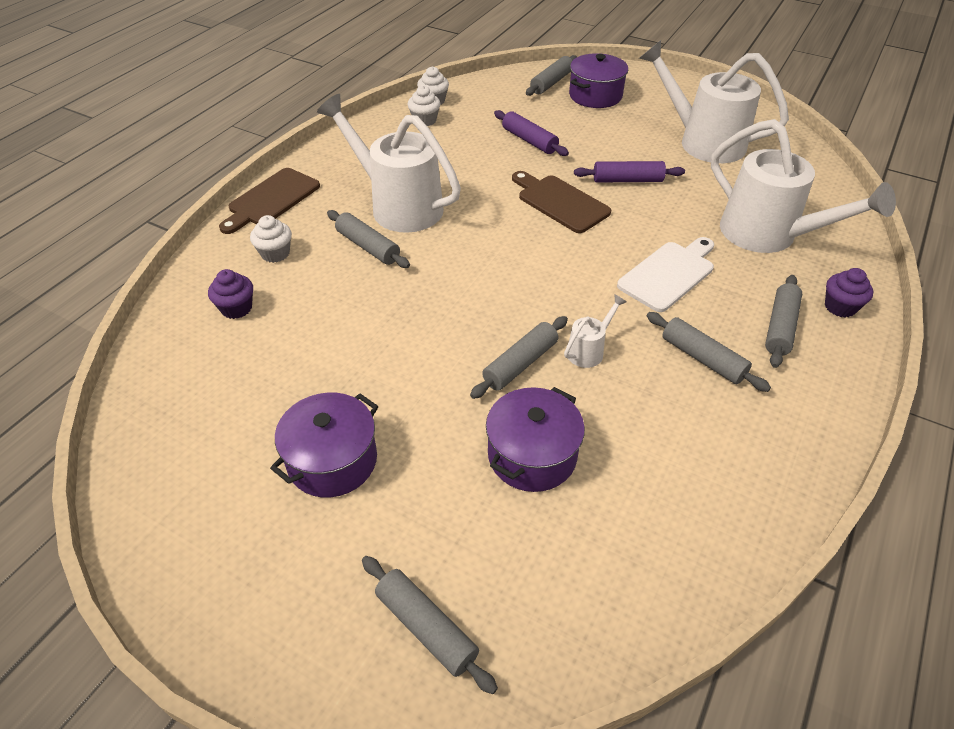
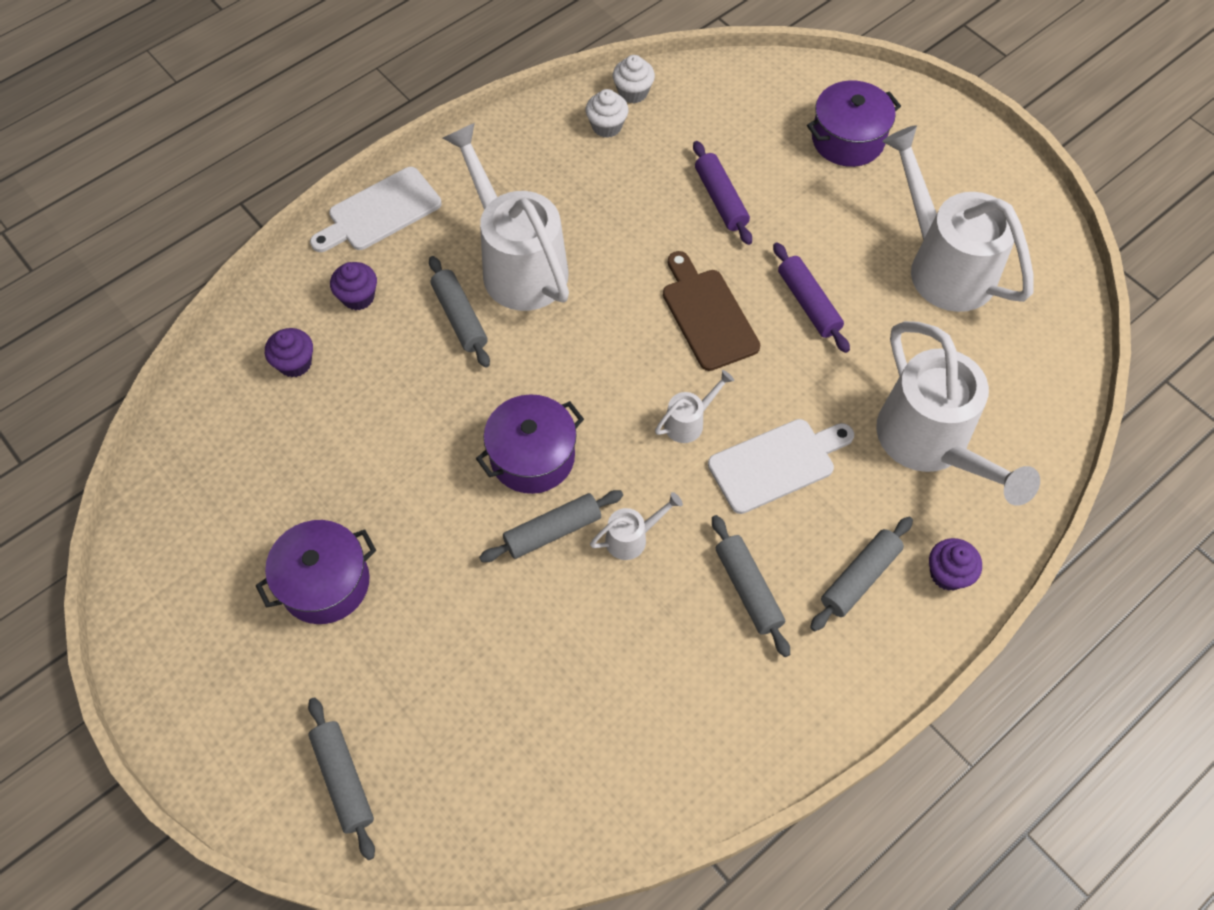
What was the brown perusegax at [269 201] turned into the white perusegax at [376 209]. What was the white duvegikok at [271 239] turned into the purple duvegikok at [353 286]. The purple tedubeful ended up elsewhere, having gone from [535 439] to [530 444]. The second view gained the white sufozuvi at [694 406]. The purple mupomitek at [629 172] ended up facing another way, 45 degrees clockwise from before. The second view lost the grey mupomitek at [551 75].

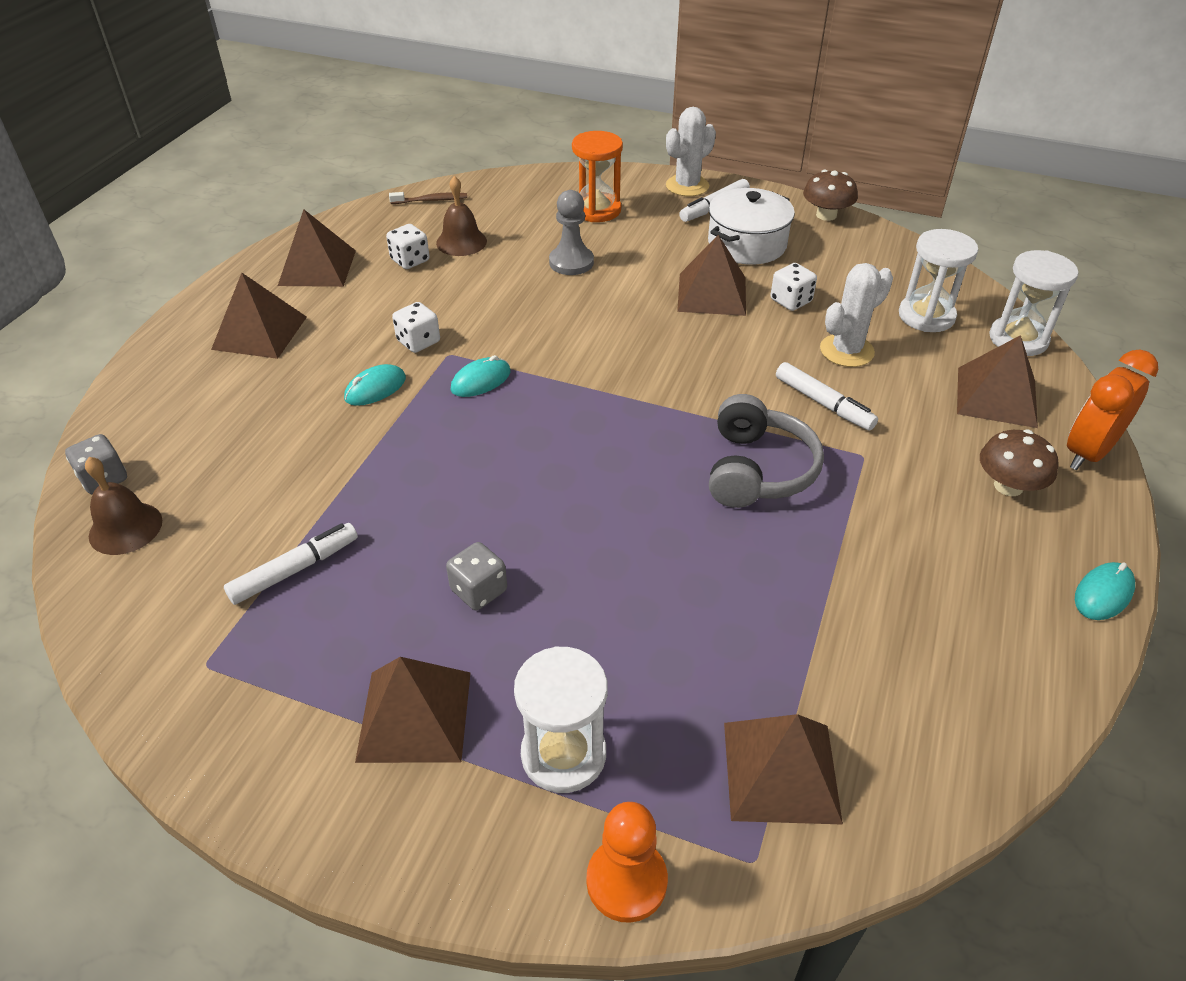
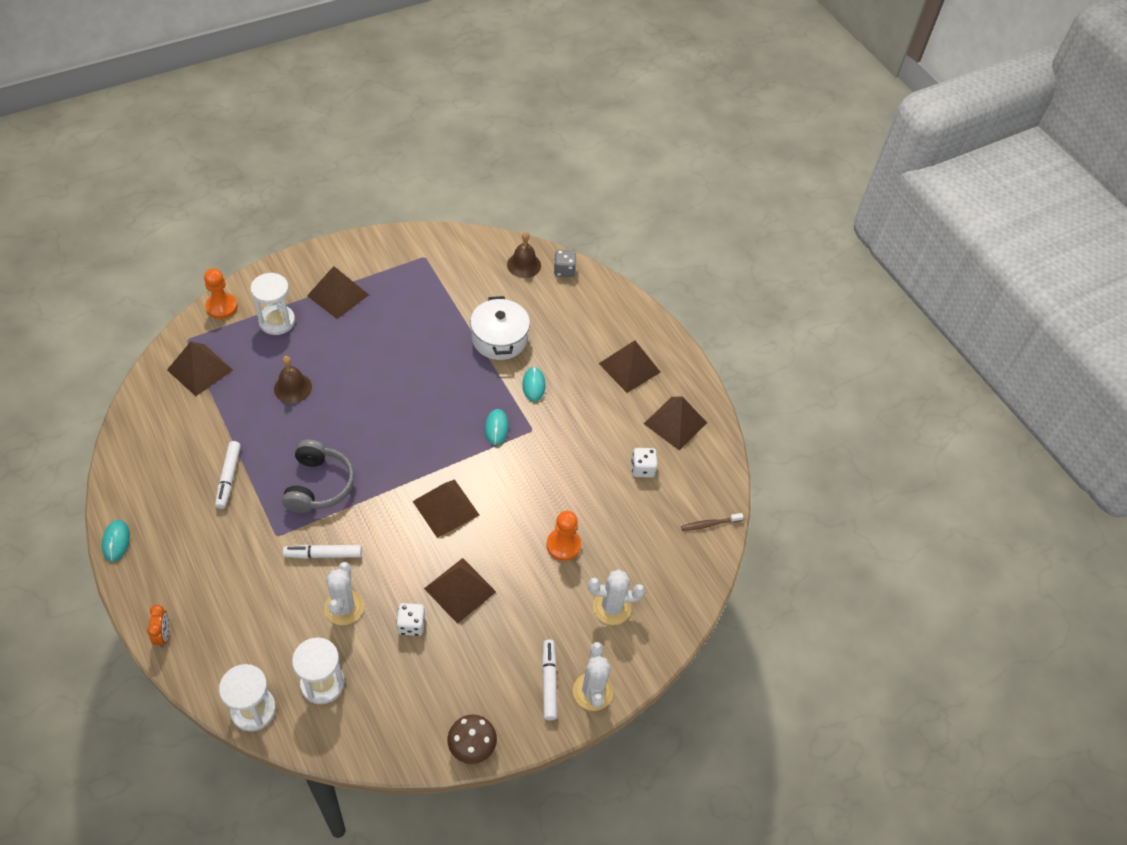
The size of the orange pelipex at [1112 410] changed by a factor of 0.56. The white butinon ended up elsewhere, having gone from [291 564] to [228 475]. The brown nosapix ended up elsewhere, having gone from [461 216] to [293 379]. The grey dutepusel at [766 451] ended up facing another way, 135 degrees counterclockwise from before. The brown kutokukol ended up elsewhere, having gone from [997 381] to [446 508]. The white tedubeful ended up elsewhere, having gone from [751 226] to [500 328]. What was the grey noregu at [571 232] turned into the orange noregu at [564 536]. Where the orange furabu stood at [597 176], the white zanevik came to stand at [616 597]. The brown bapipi at [428 198] ended up facing another way, 45 degrees clockwise from before. The second view lost the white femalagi at [416 327]. The second view lost the grey femalagi at [476 576]. The second view lost the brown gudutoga at [1019 463].

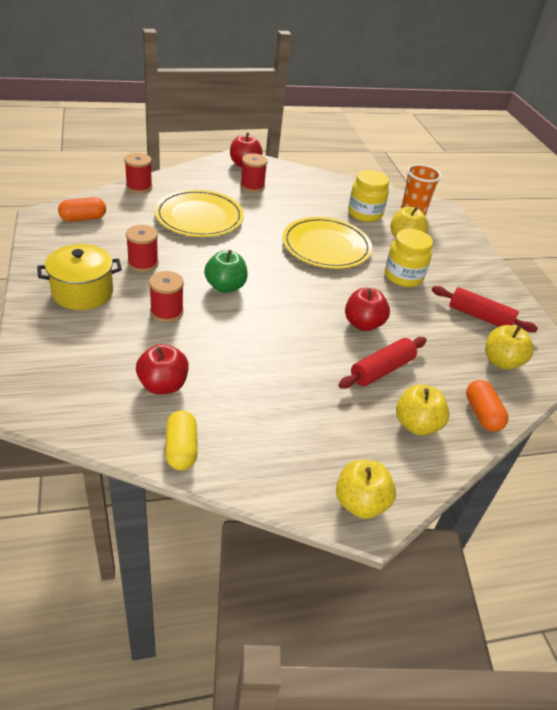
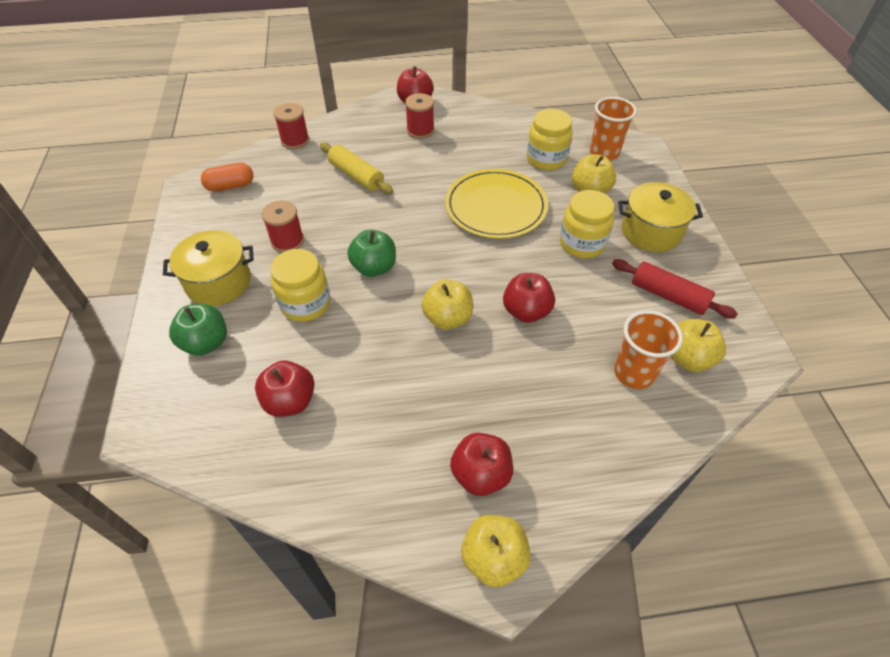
The second view gained the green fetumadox at [198 330]. Where the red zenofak stood at [166 296], the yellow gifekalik came to stand at [300 285]. Where the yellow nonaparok stood at [199 213], the yellow mupomitek came to stand at [356 168]. The yellow fetumadox ended up elsewhere, having gone from [423 409] to [447 304]. The second view gained the red fetumadox at [481 464]. The second view gained the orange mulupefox at [648 349]. The second view gained the yellow tedubeful at [660 217]. The second view lost the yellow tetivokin at [181 440]. The second view lost the red mupomitek at [382 363]. The second view lost the orange tetivokin at [487 406].

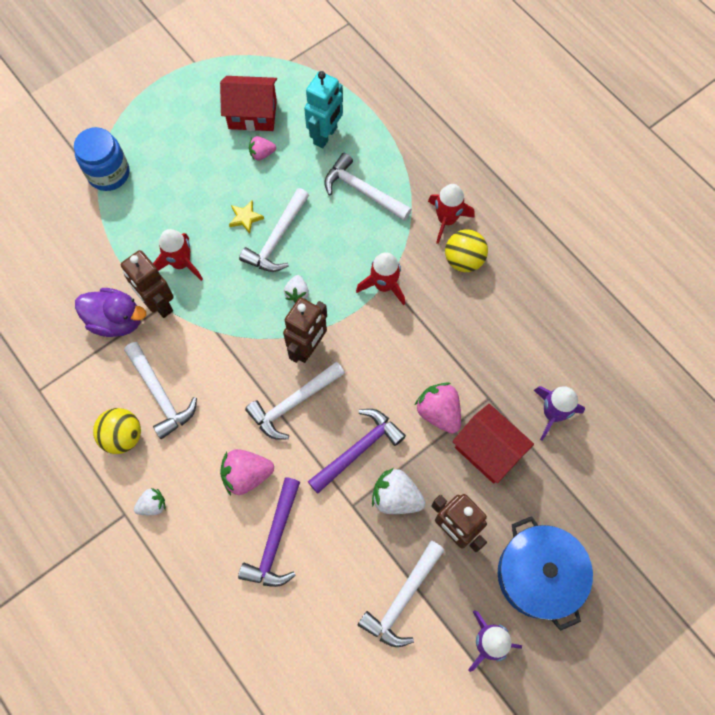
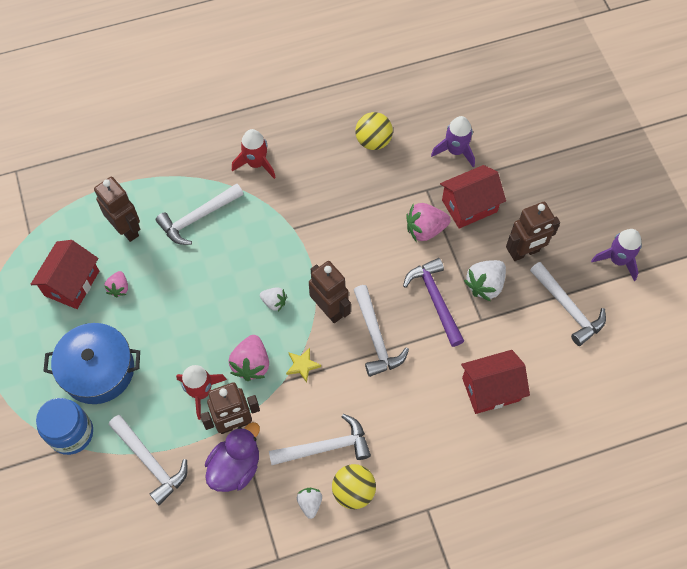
The blue tedubeful ended up elsewhere, having gone from [545 573] to [91 363]. What was the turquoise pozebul at [323 109] turned into the brown pozebul at [117 209]. The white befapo ended up elsewhere, having gone from [274 230] to [148 460]. The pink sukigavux ended up elsewhere, having gone from [247 472] to [248 358]. The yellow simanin ended up elsewhere, having gone from [246 217] to [303 365]. The white sukigavux ended up elsewhere, having gone from [150 501] to [309 503]. The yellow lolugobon ended up elsewhere, having gone from [466 250] to [374 131]. Where the purple befapo stood at [269 532], the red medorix came to stand at [495 382]. The second view lost the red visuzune at [380 279].

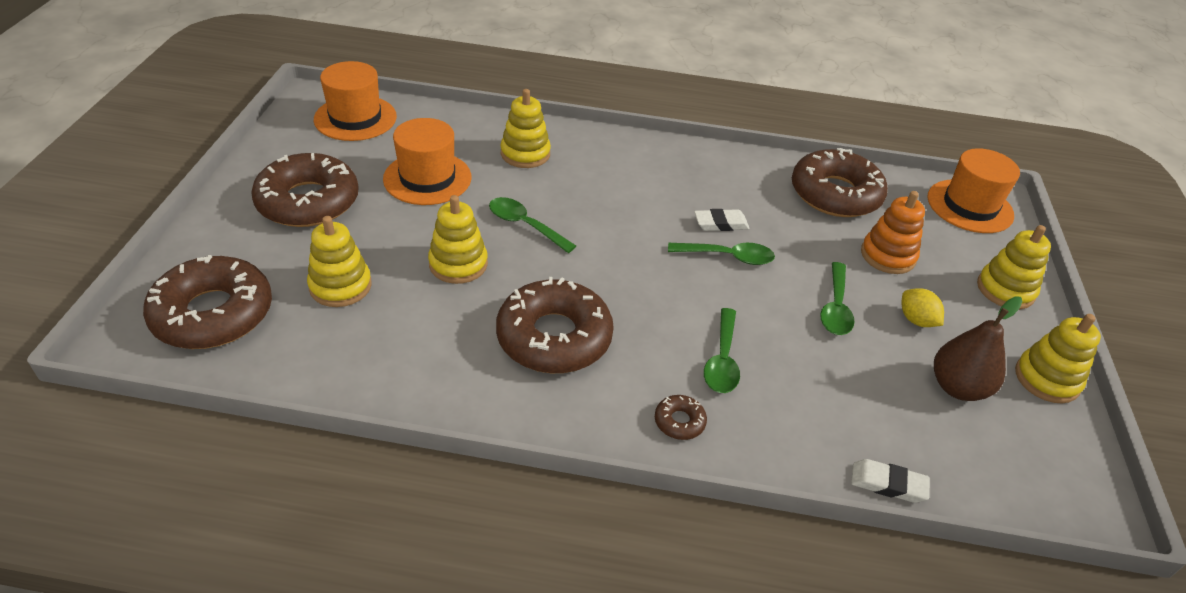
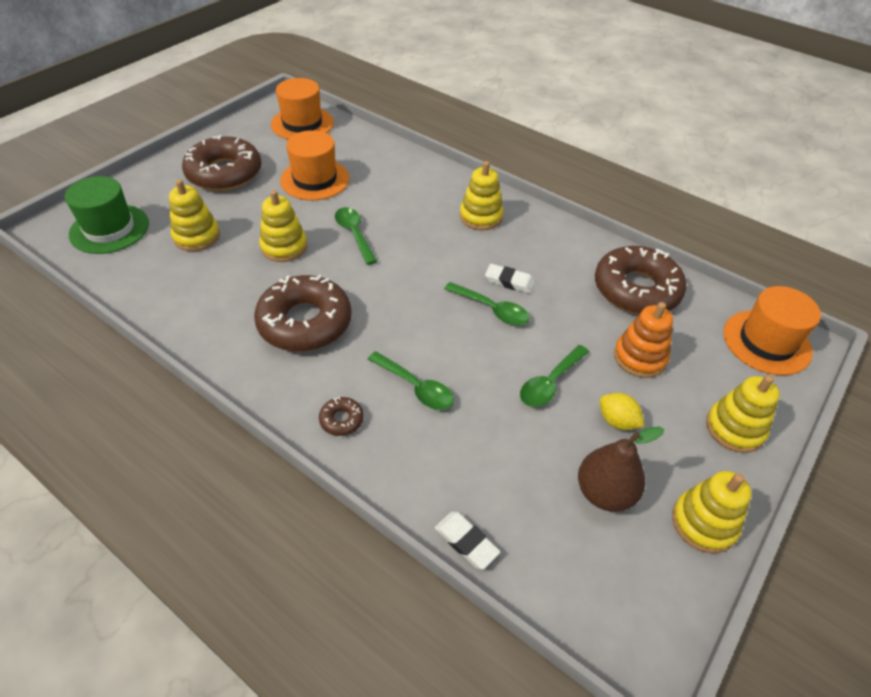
Where the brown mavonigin stood at [207 302], the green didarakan came to stand at [107 215]. The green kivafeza at [722 350] ended up facing another way, 90 degrees counterclockwise from before. The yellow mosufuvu ended up elsewhere, having gone from [526 128] to [481 195]. The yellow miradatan at [923 307] ended up facing another way, 45 degrees counterclockwise from before.

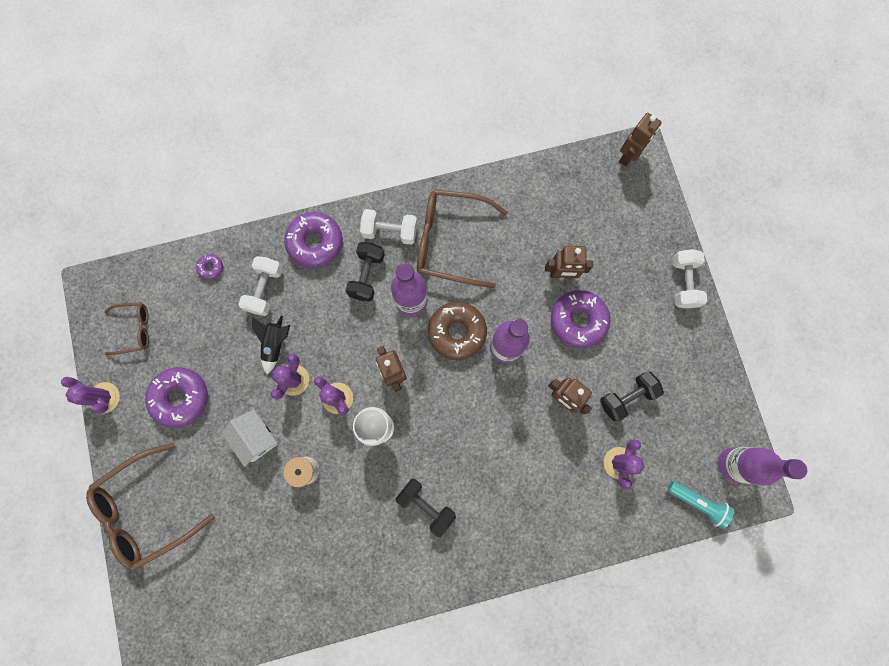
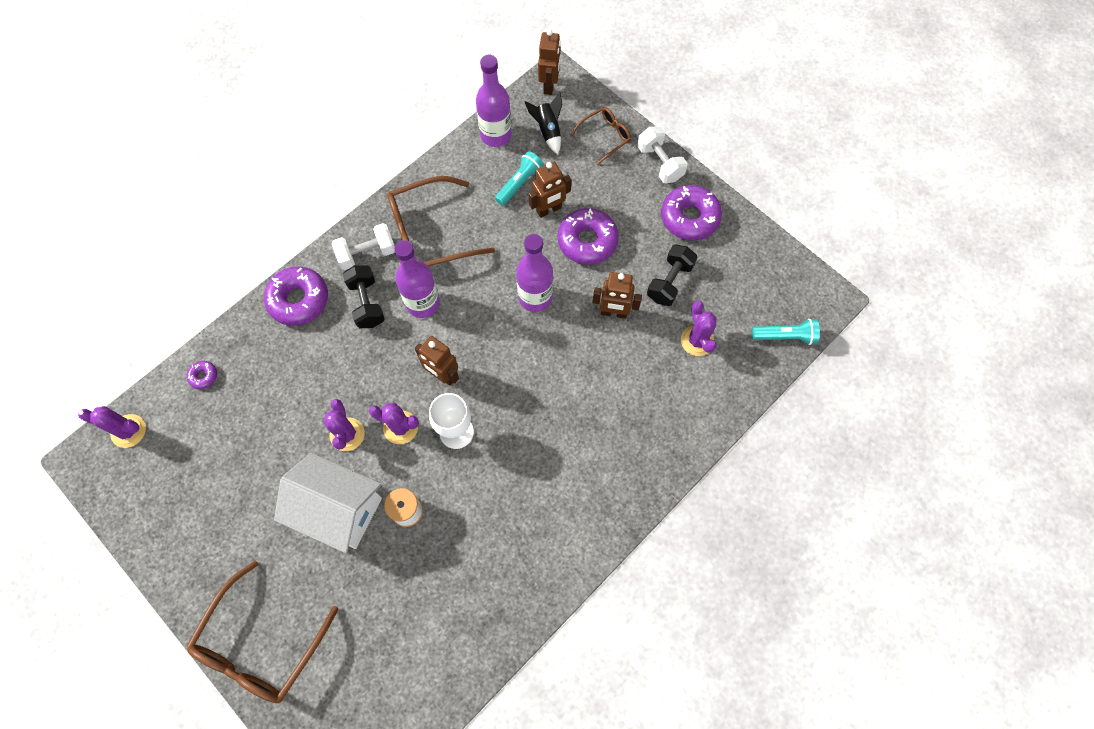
The purple zanevik ended up elsewhere, having gone from [90 395] to [112 427]. The size of the white medorix at [250 438] changed by a factor of 1.67. The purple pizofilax ended up elsewhere, having gone from [762 466] to [494 101]. The second view gained the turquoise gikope at [519 178]. The black visuzune ended up elsewhere, having gone from [271 345] to [543 123]. The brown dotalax ended up elsewhere, having gone from [126 329] to [600 136]. The purple mavonigin ended up elsewhere, having gone from [176 397] to [691 212]. The second view lost the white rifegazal at [260 286]. The second view lost the black rifegazal at [425 508]. The second view lost the brown mavonigin at [457 331].

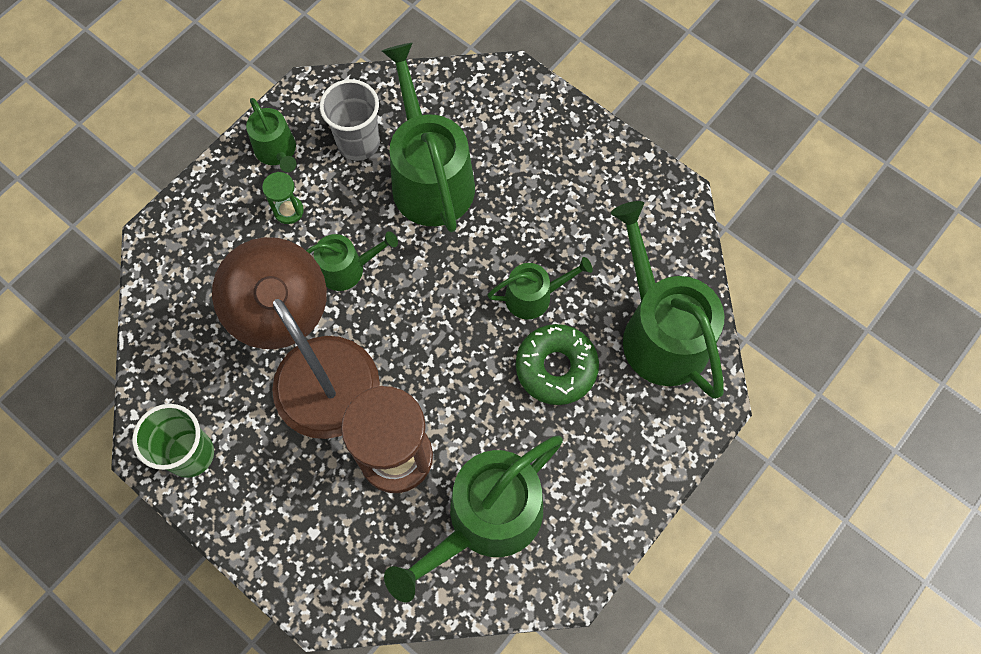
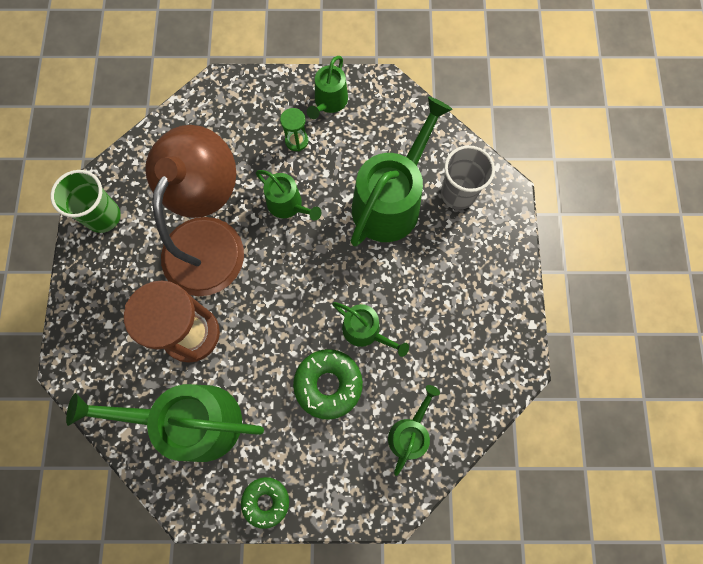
The second view gained the green mavonigin at [265 503]. The size of the green sufozuvi at [667 300] changed by a factor of 0.52. The grey mulupefox ended up elsewhere, having gone from [350 120] to [468 177].

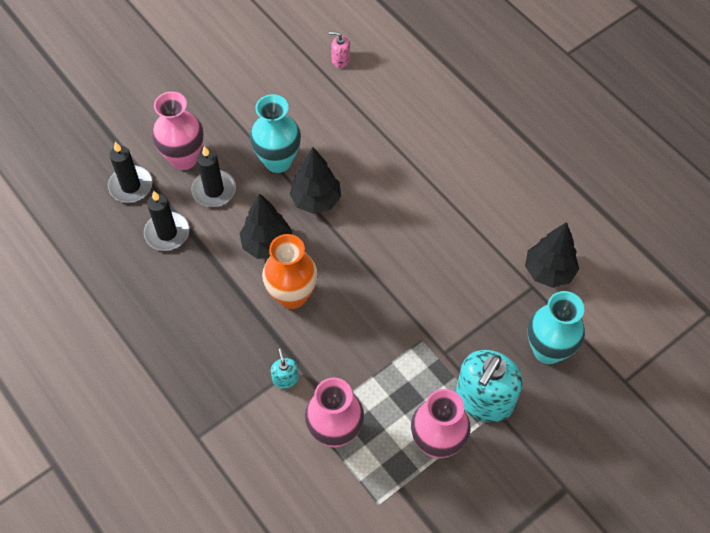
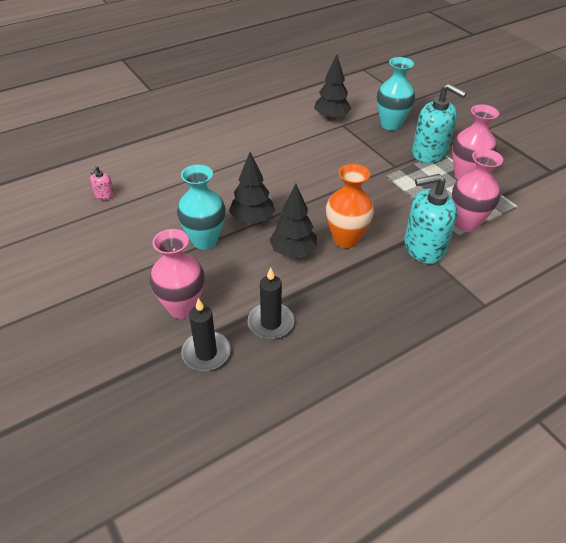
The size of the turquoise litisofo at [285 369] changed by a factor of 2.25. The second view lost the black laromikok at [213 176].

